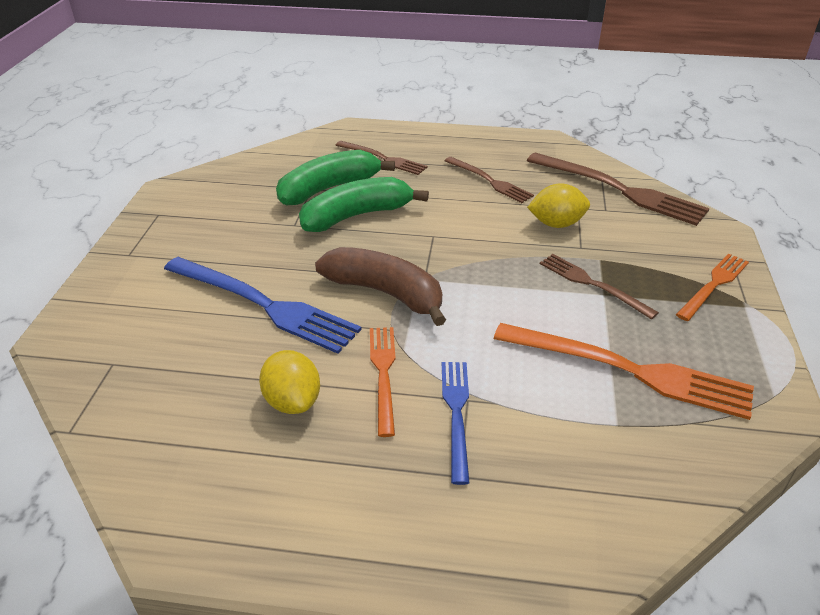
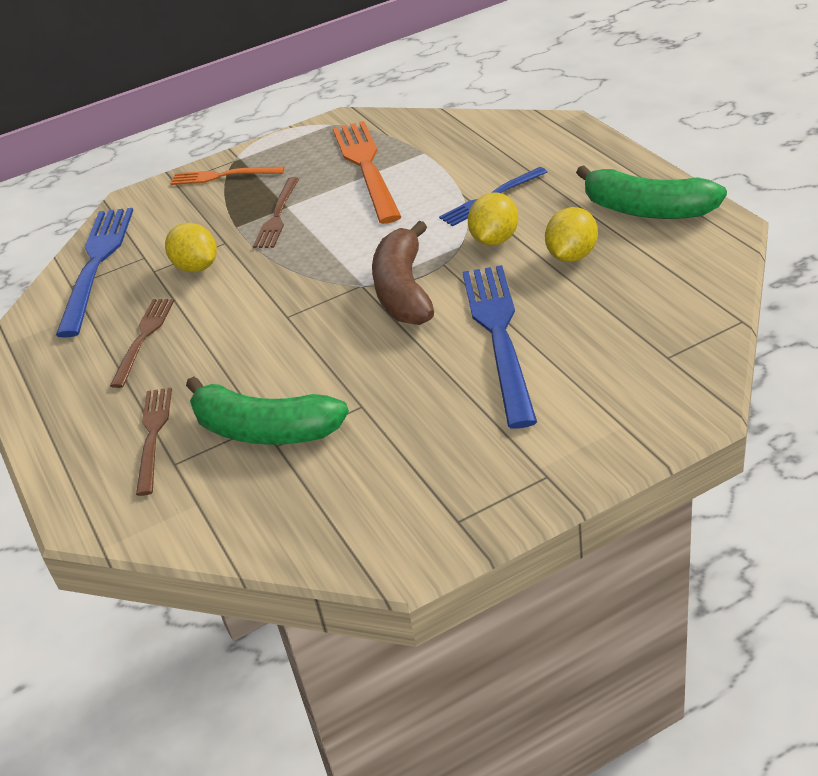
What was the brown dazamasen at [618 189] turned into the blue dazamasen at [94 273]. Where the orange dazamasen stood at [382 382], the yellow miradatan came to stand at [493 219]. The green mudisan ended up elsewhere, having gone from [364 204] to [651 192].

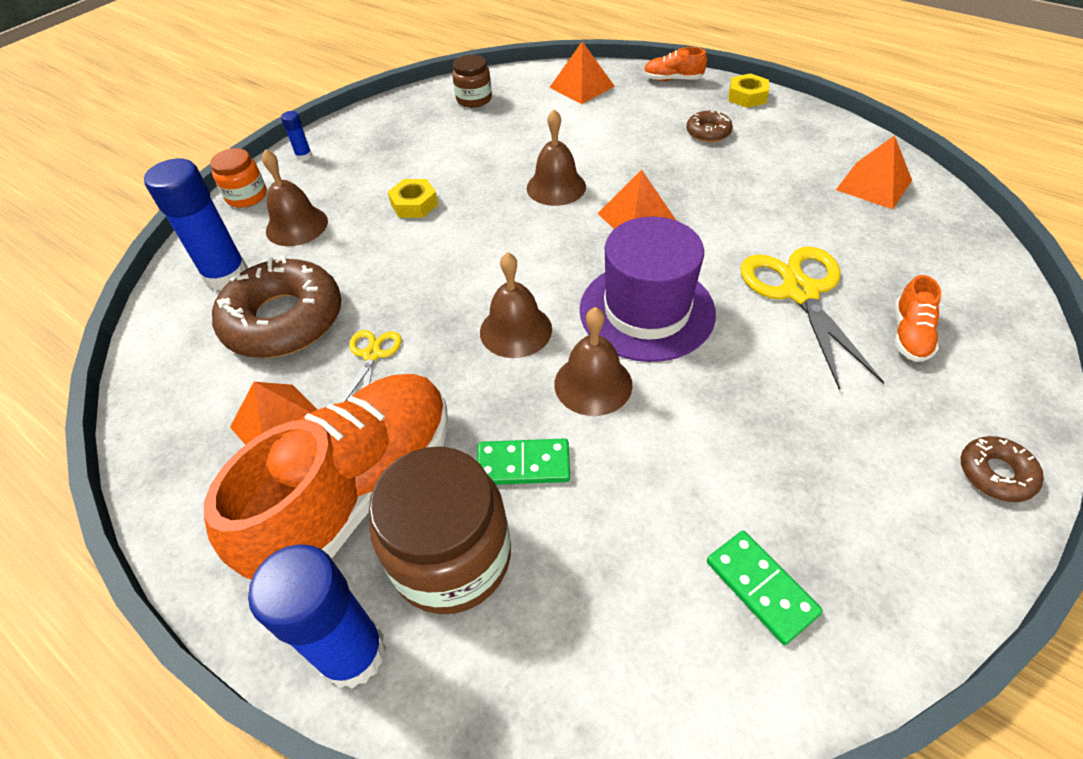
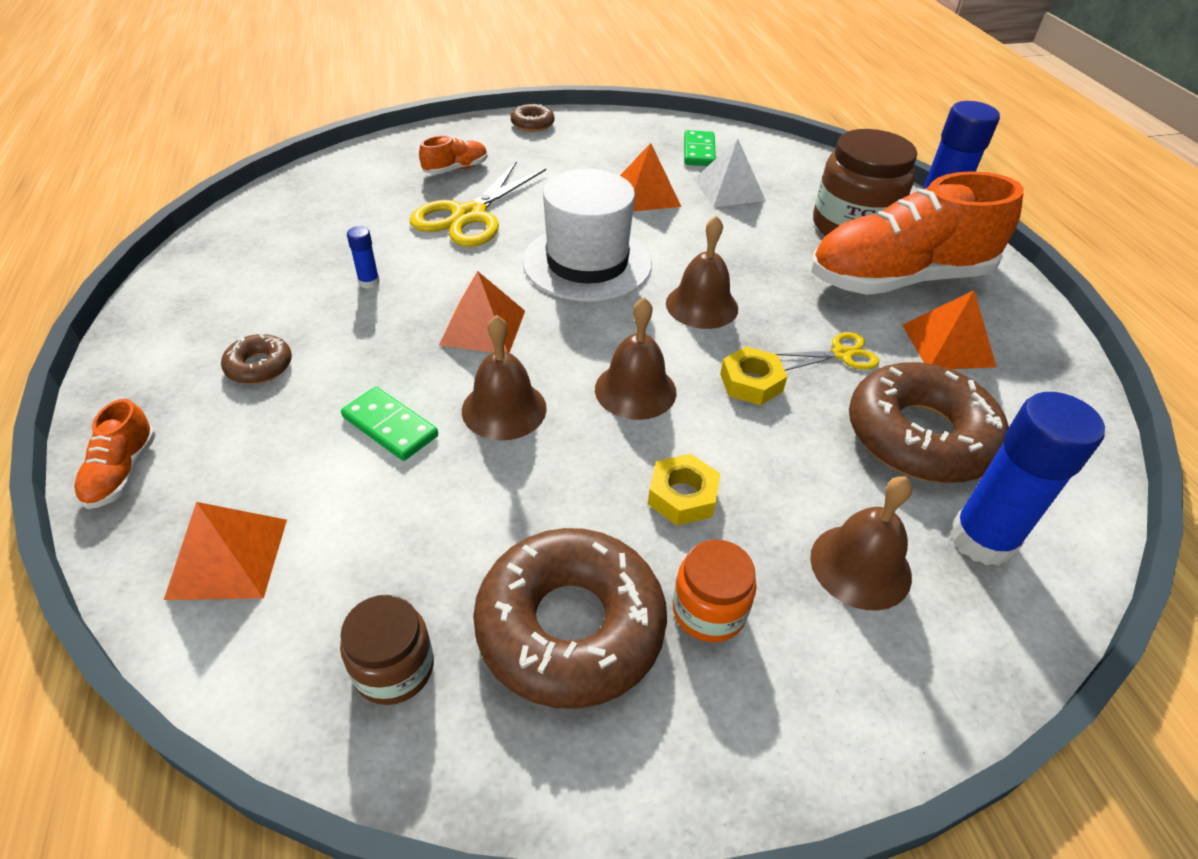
The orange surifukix at [675 64] ended up facing another way, 45 degrees clockwise from before. The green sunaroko ended up elsewhere, having gone from [523 461] to [389 424]. The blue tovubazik ended up elsewhere, having gone from [296 136] to [363 257]. The second view gained the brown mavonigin at [570 618]. What was the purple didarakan at [648 289] turned into the white didarakan at [587 235]. The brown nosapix ended up elsewhere, having gone from [593 361] to [636 358]. The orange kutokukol ended up elsewhere, having gone from [874 172] to [650 177]. The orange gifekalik ended up elsewhere, having gone from [238 178] to [715 591]. The second view gained the white kutokukol at [730 173]. The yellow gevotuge ended up elsewhere, having gone from [748 90] to [754 375]. The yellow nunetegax at [373 366] ended up facing another way, 150 degrees counterclockwise from before.

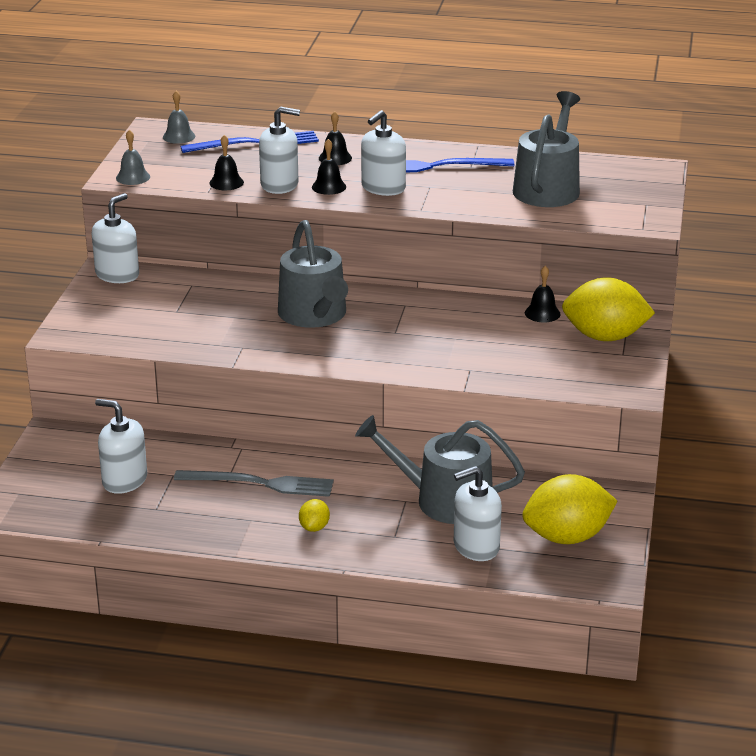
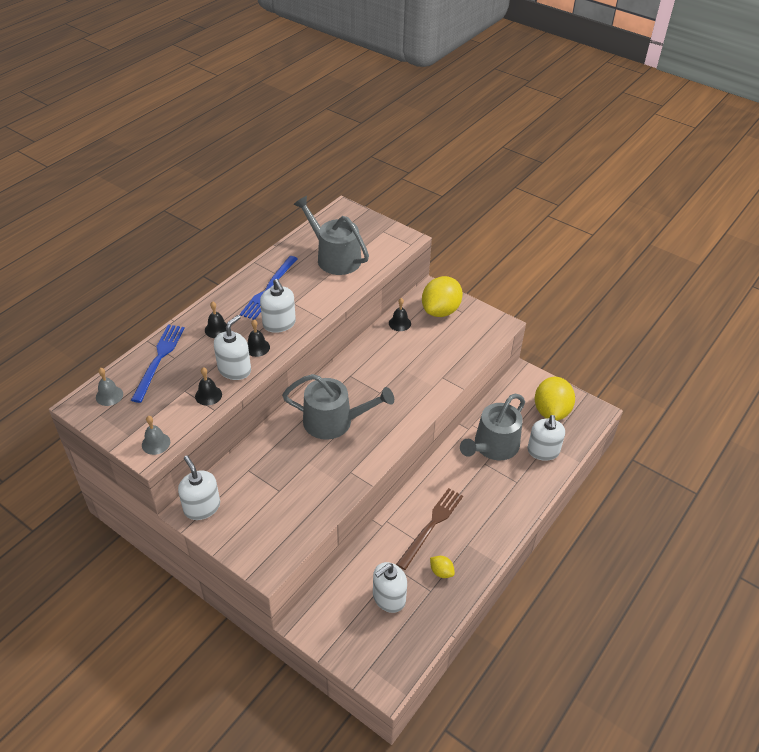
What was the grey dazamasen at [254 483] turned into the brown dazamasen at [429 529]. The yellow miradatan ended up elsewhere, having gone from [314 515] to [442 567].

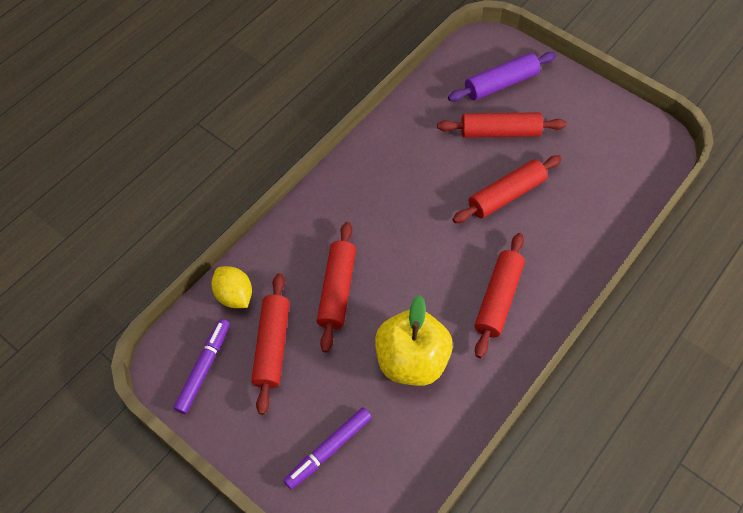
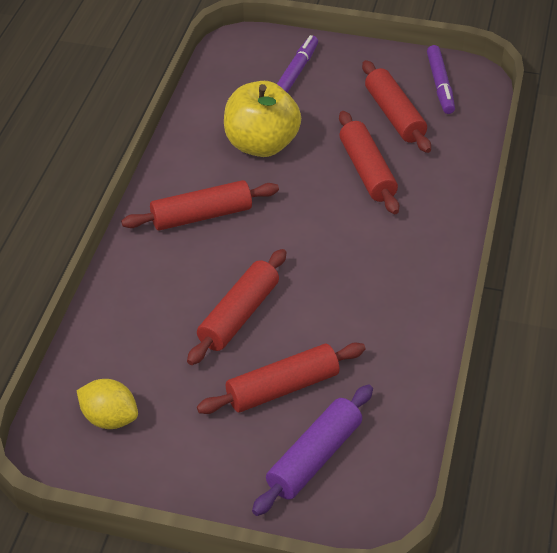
The yellow miradatan ended up elsewhere, having gone from [231 287] to [107 404]. The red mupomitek at [500 295] ended up facing another way, 75 degrees clockwise from before.

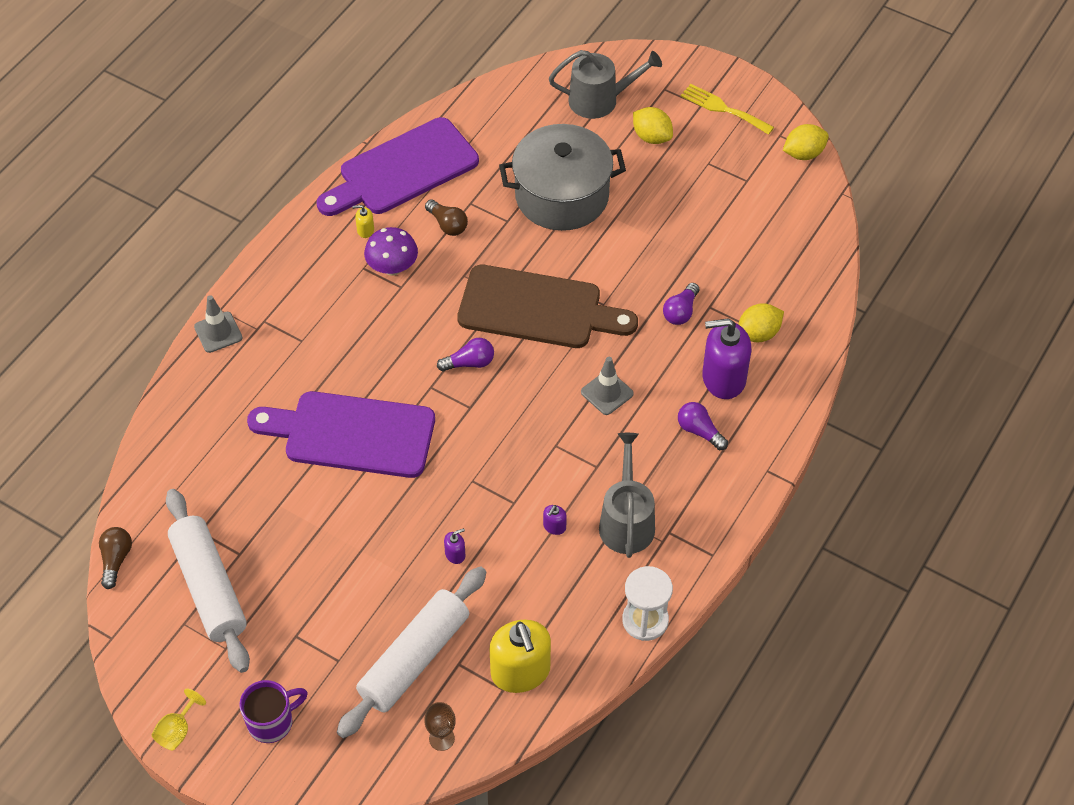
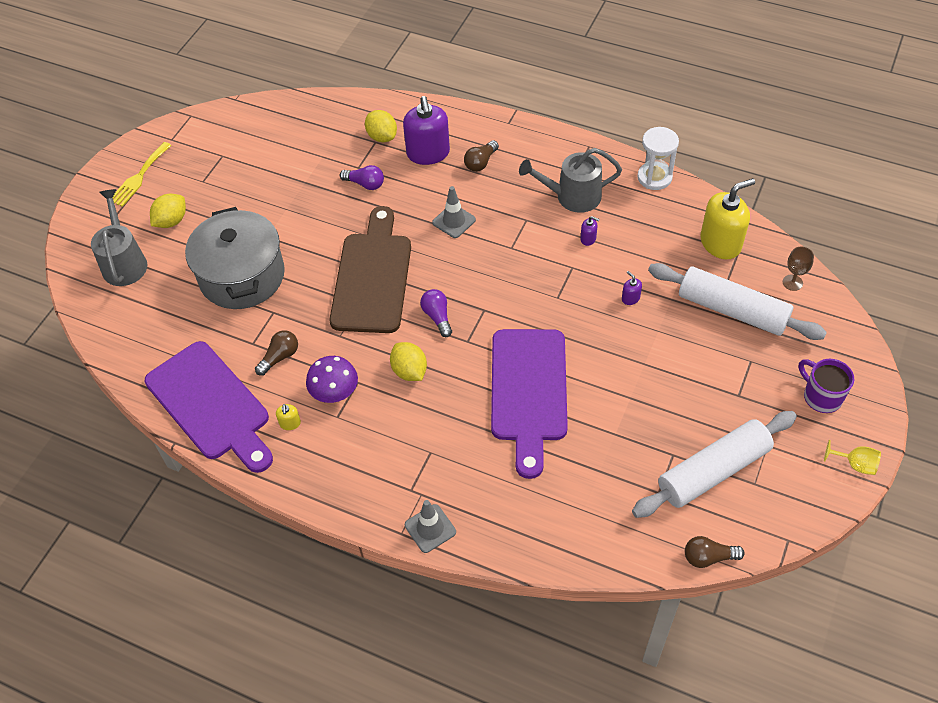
The yellow miradatan ended up elsewhere, having gone from [806 142] to [408 361]. What was the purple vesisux at [703 426] turned into the brown vesisux at [481 156].

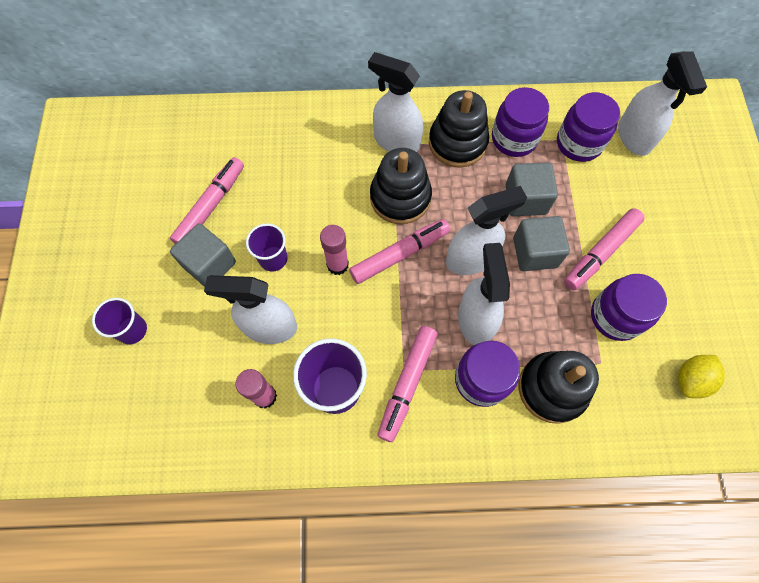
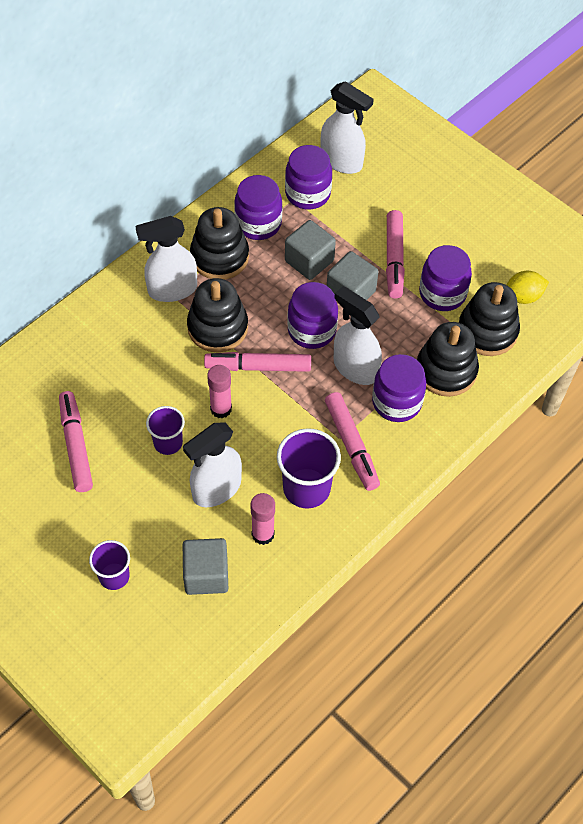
The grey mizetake ended up elsewhere, having gone from [203 255] to [205 566]. The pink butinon at [399 251] ended up facing another way, 105 degrees counterclockwise from before. Where the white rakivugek stood at [486 230], the purple gifekalik came to stand at [312 315]. The second view gained the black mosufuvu at [489 319]. The yellow miradatan at [701 376] ended up facing another way, 75 degrees clockwise from before.

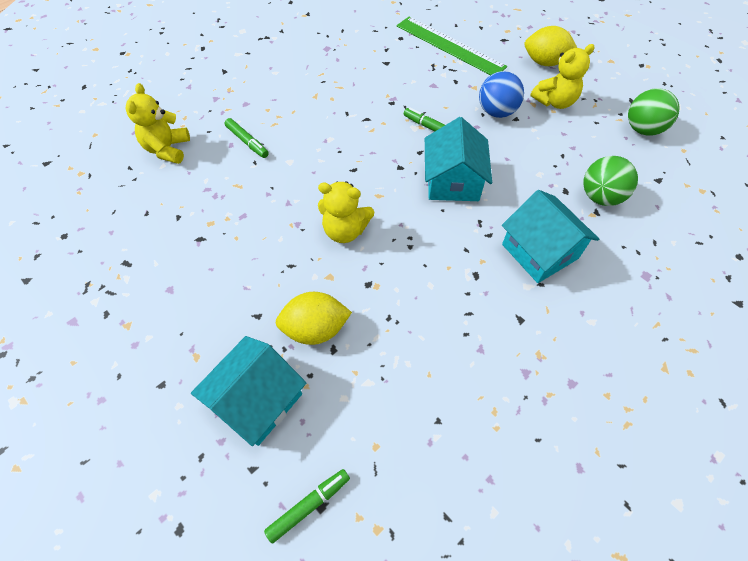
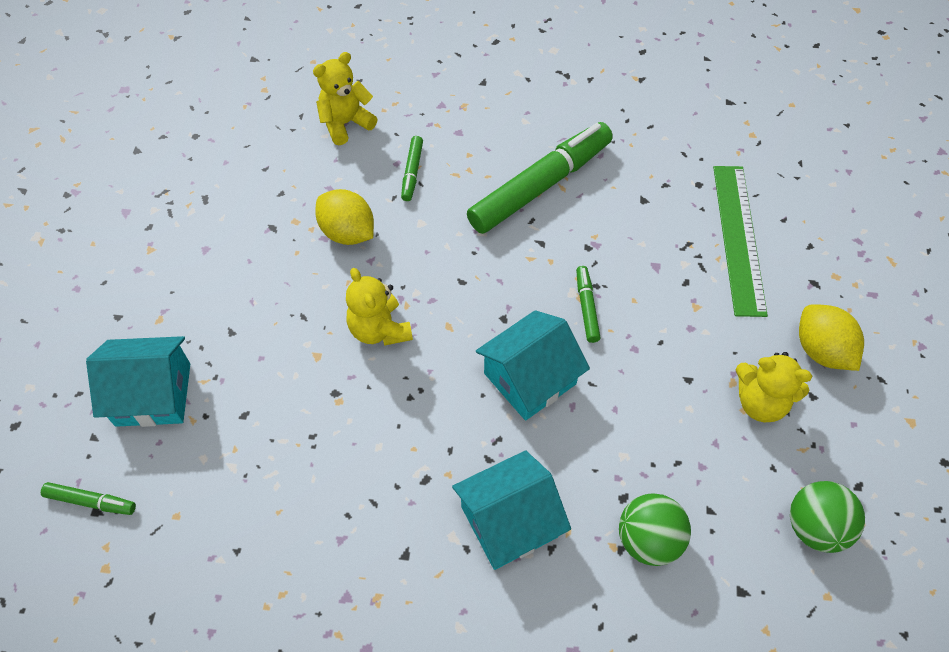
The yellow miradatan ended up elsewhere, having gone from [313 318] to [344 217]. The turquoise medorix at [550 236] ended up facing another way, 45 degrees clockwise from before. The second view gained the green butinon at [540 178]. The second view lost the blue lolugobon at [501 94].

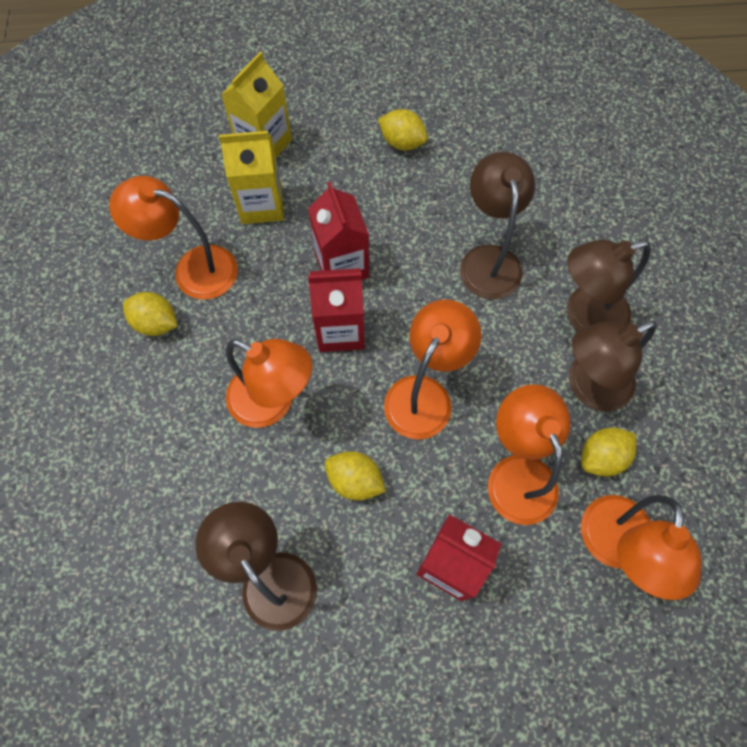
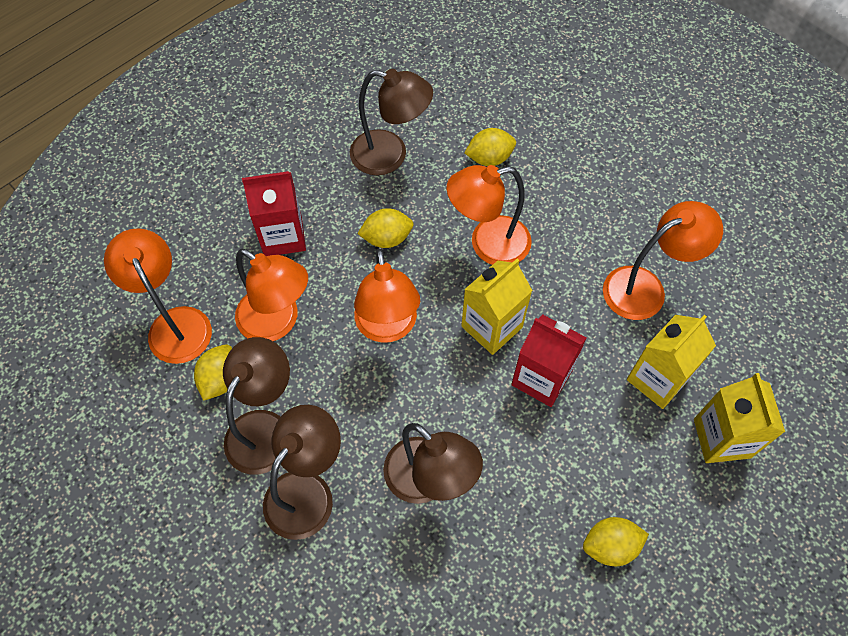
What was the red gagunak at [336 310] turned into the yellow gagunak at [497 307]. The yellow miradatan ended up elsewhere, having gone from [150 314] to [490 147].

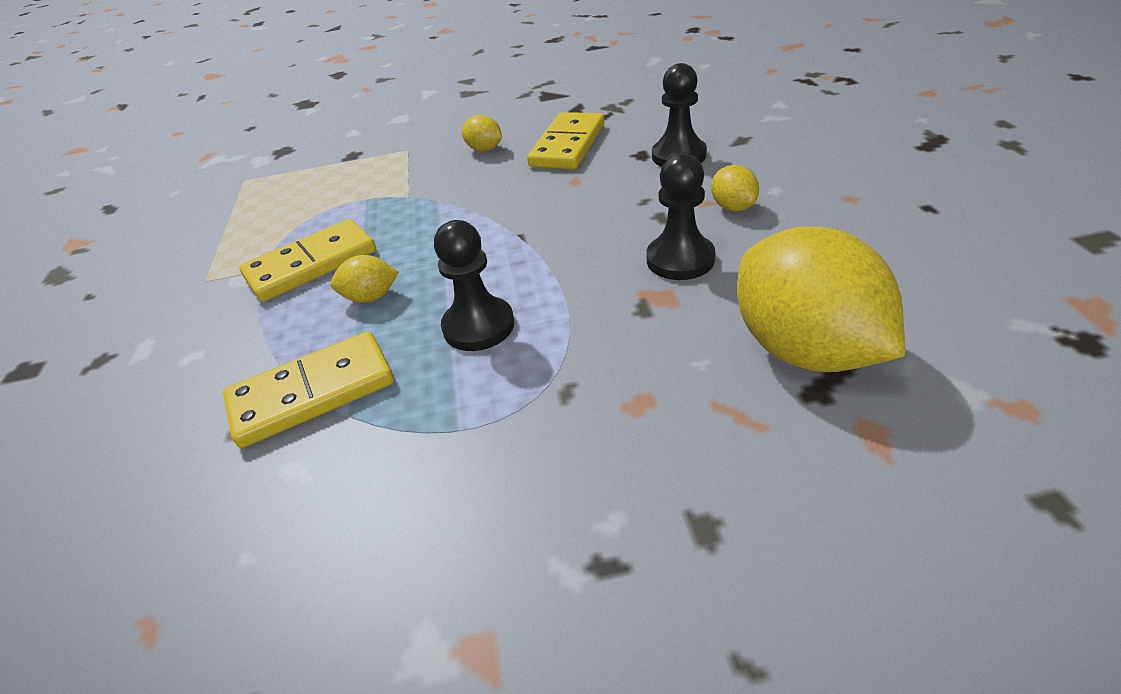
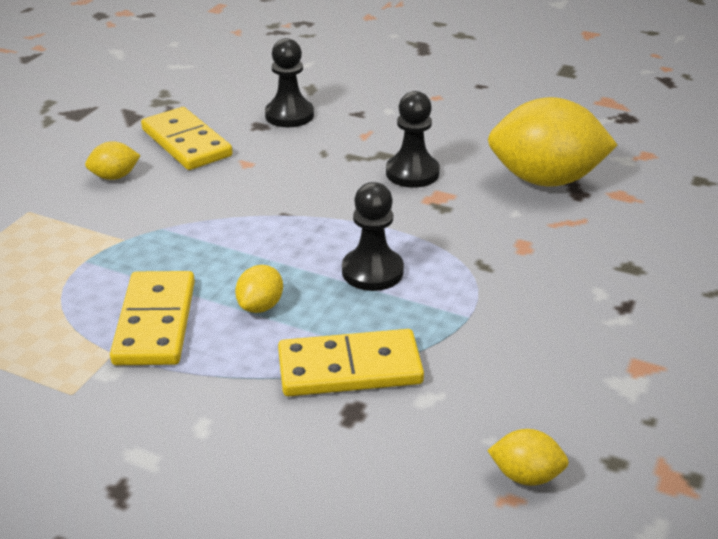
The yellow sunaroko at [308 389] ended up facing another way, 75 degrees clockwise from before. The yellow miradatan ended up elsewhere, having gone from [735 188] to [528 457].

